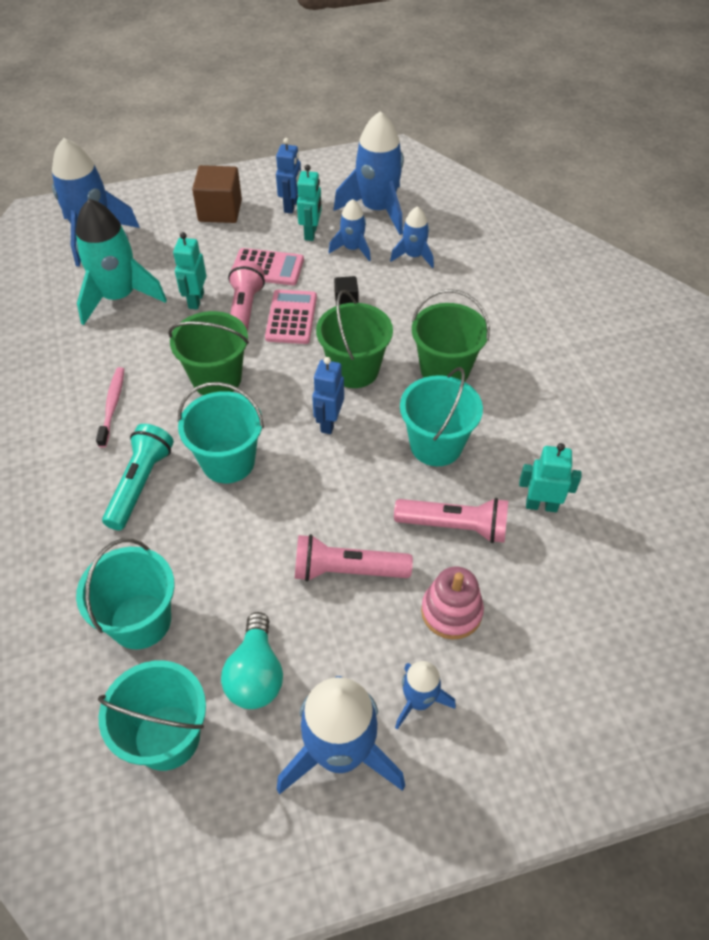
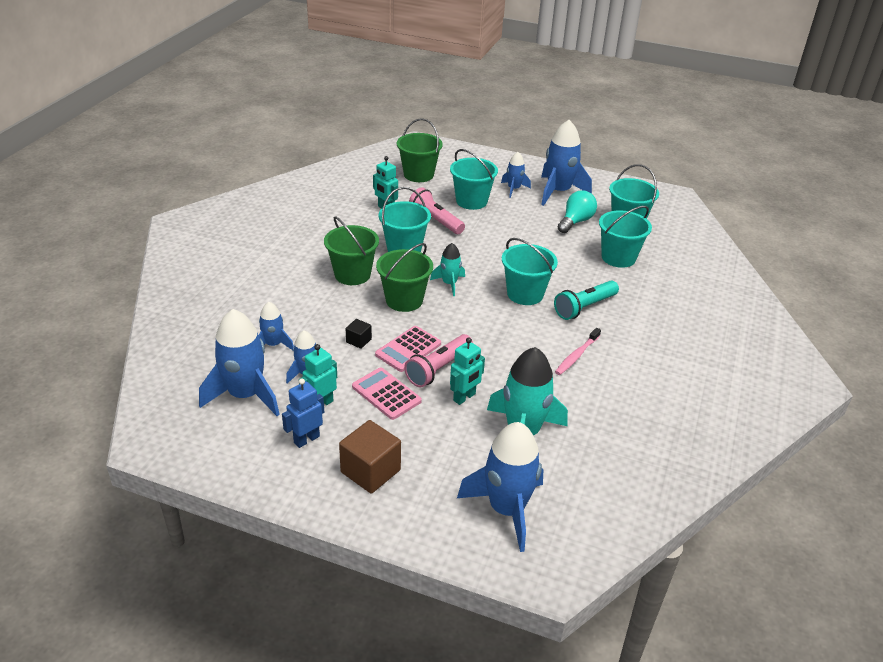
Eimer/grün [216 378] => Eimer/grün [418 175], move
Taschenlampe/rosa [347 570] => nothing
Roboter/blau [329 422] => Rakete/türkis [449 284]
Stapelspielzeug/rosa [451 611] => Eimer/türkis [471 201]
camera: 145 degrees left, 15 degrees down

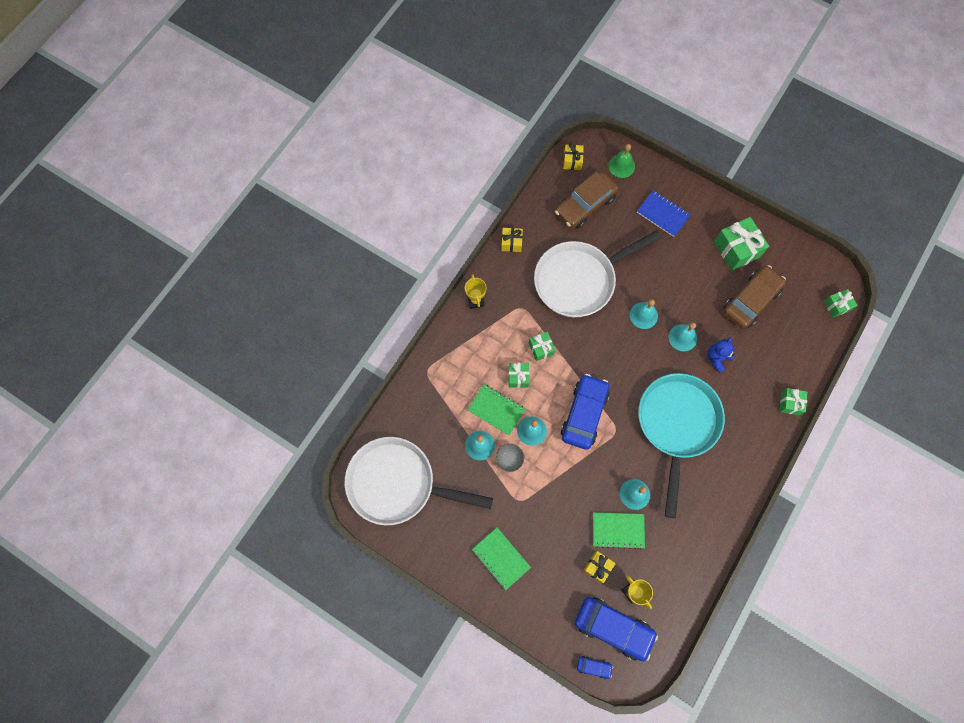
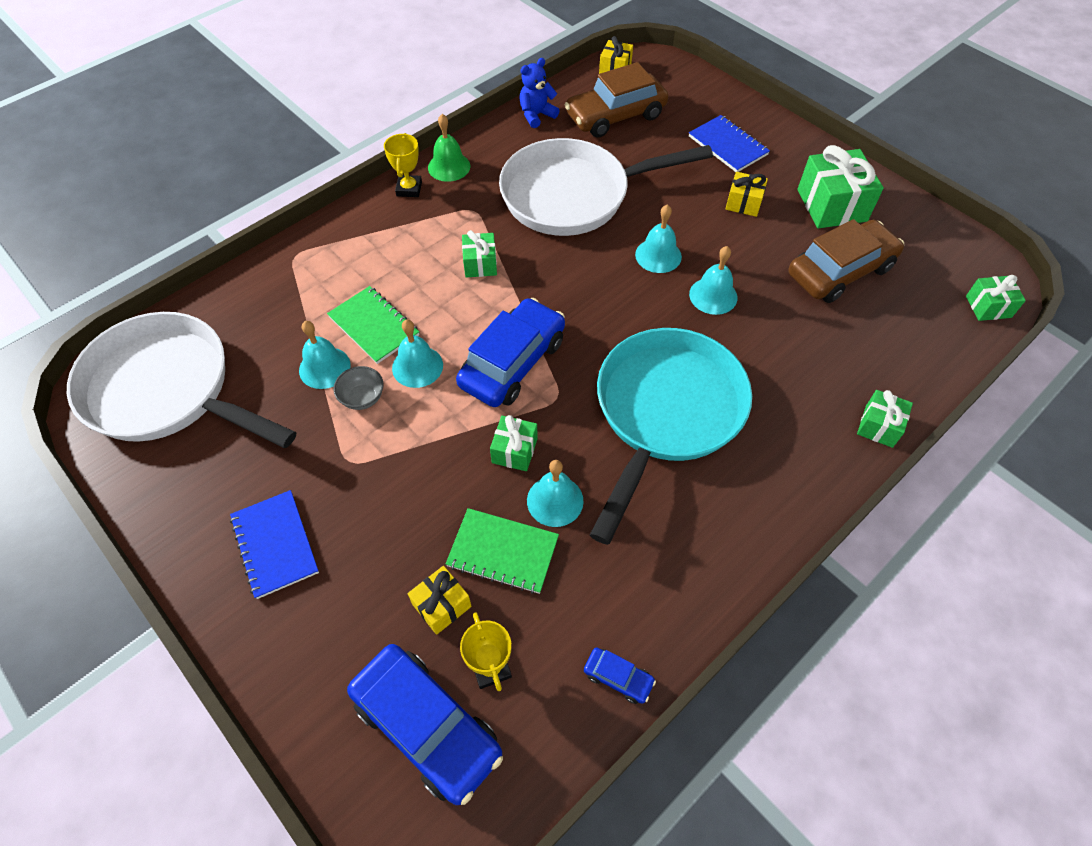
Notizbuch/grün [501 558] => Notizbuch/blau [275 545]
Geschenk/gelb [511 243] => Geschenk/gelb [743 203], move
Geschenk/grün [518 377] => Geschenk/grün [514 450], move
Auto/blau [593 667] => Auto/blau [618 677], move
Glocke/grün [621 166] => Glocke/grün [449 166], move
Teddybär/blau [717 358] => Teddybär/blau [536 115], move
camera: 15 degrees right, 15 degrees down

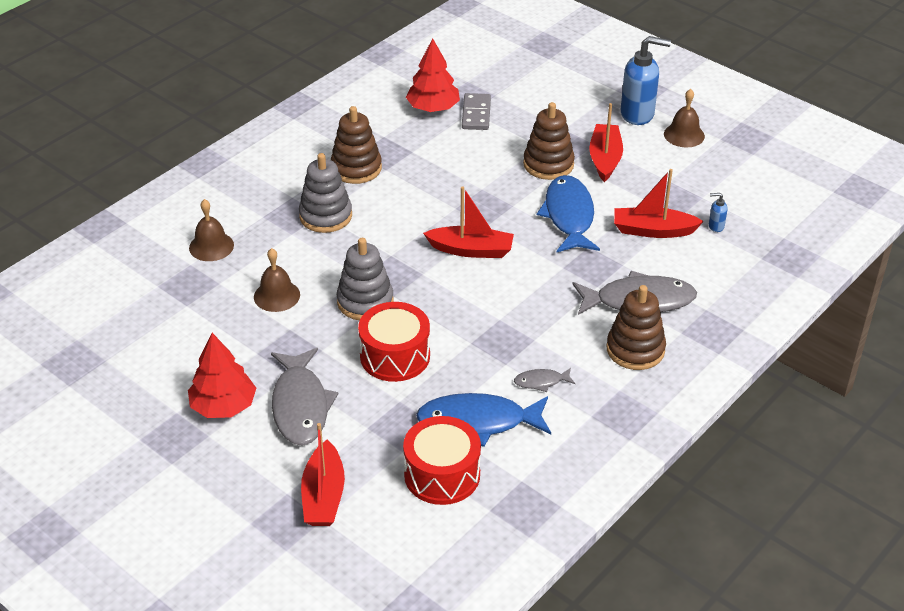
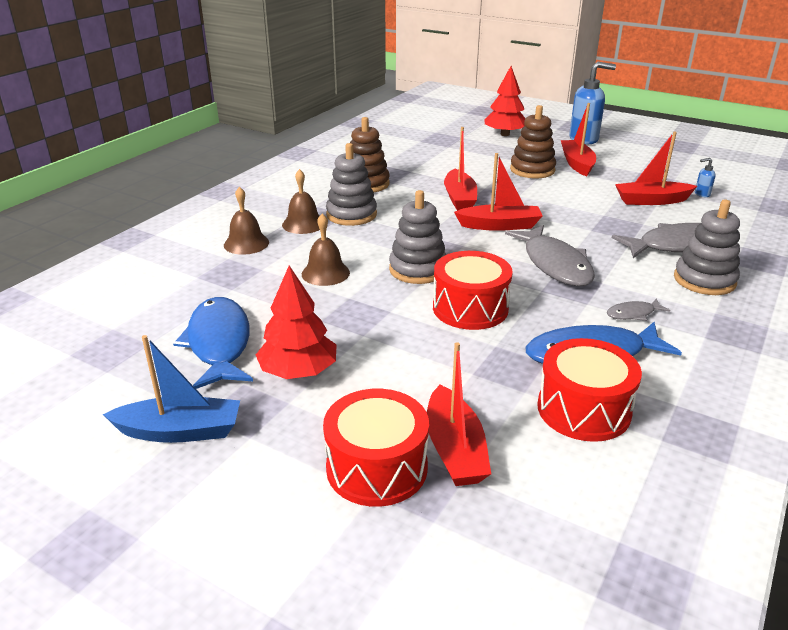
Fisch/grau [300 405] => Fisch/grau [554 264], move
Baum/rot [433 108] => Baum/rot [505 134], move
Dominostein/grau [476 114] => nothing
Fisch/blau [569 216] => Fisch/blau [219 343], move
Stapelspielzeug/braun [635 349] => Stapelspielzeug/grau [704 280]
Glocke/braun [684 135] => Glocke/braun [303 224], move
nothing => Boot/blau [180 431]
nothing => Trommel/rot [377 467]
nothing => Boot/rot [459 198]
camera: 10 degrees left, 10 degrees down

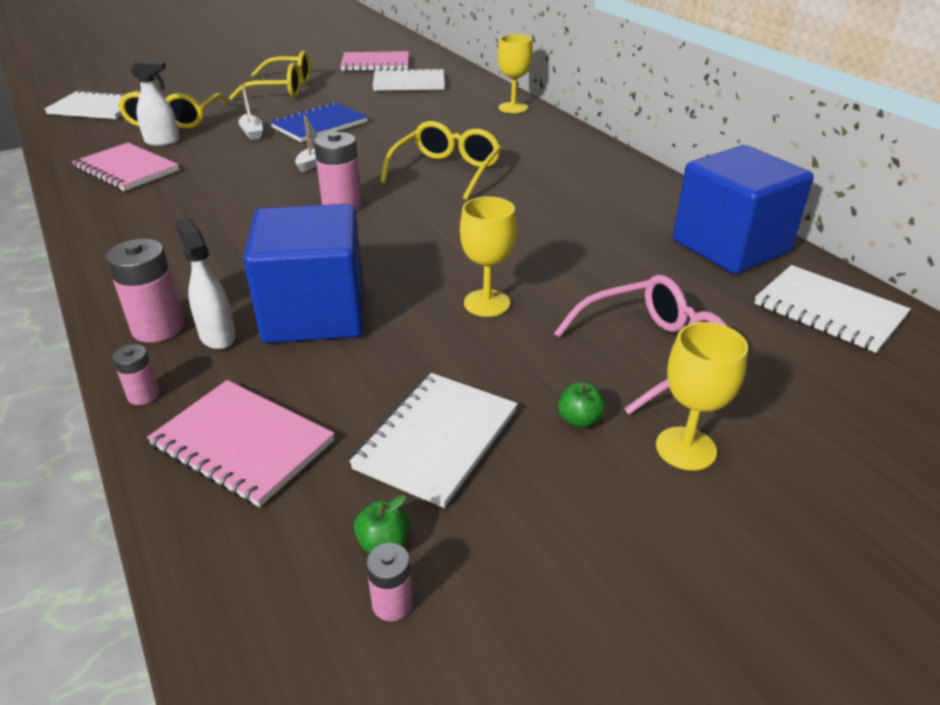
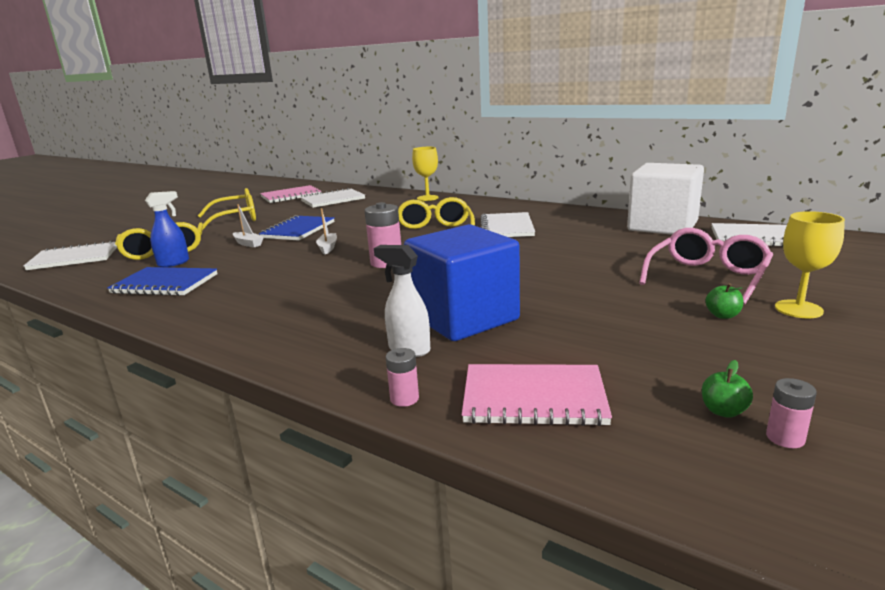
Notizbuch/rosa [127 170] => Notizbuch/blau [165 284]
Batterie/rosa [158 328] => nothing
Sprühflasche/weiß [163 141] => Sprühflasche/blau [174 263]
Notizbuch/weiß [437 439] => Notizbuch/weiß [507 227], move
Kelch/gelb [487 303] => nothing
Kubus/blau [730 246] => Kubus/weiß [662 226]
camera: 25 degrees left, 15 degrees down

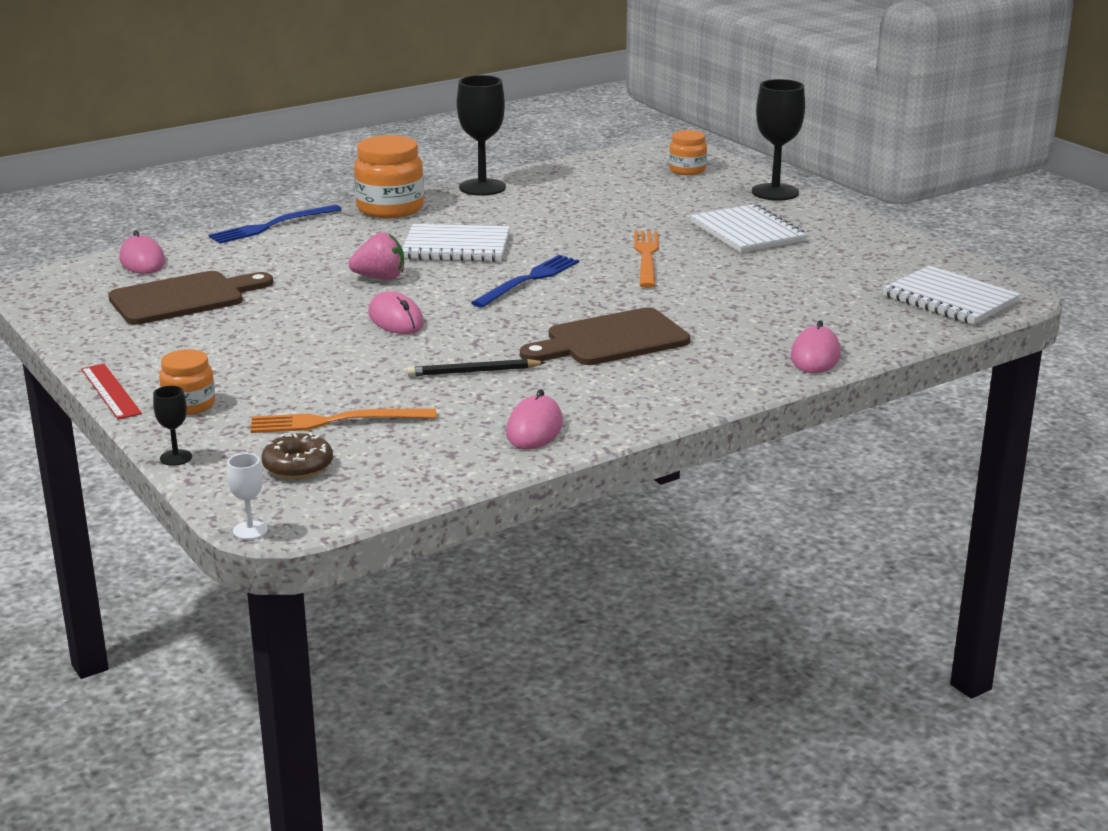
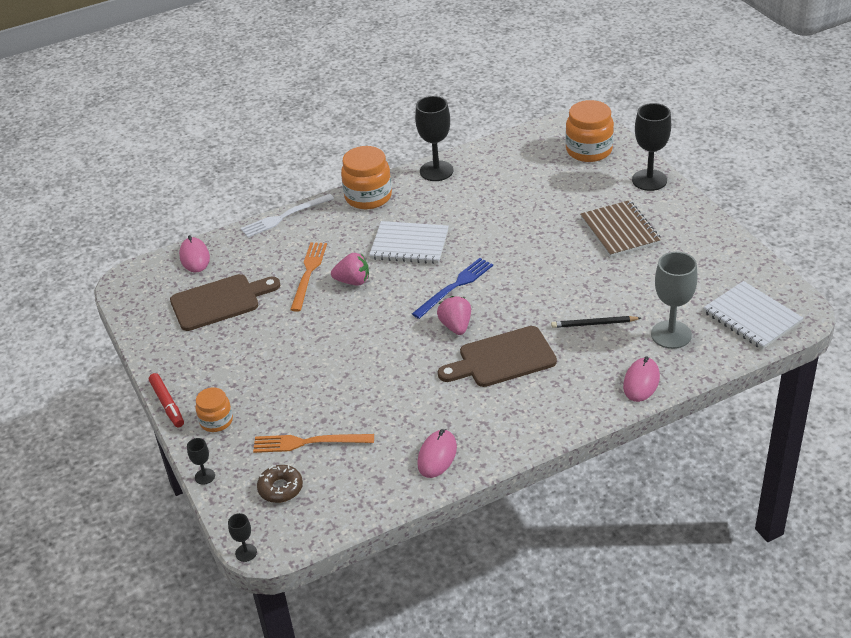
Lineal/rot [110 391] => Filzstift/rot [167 404]
Gabel/blau [272 226] => Gabel/weiß [284 217]
Kelch/weiß [250 530] => Kelch/schwarz [246 552]
Computermaus/rosa [396 319] => nothing
Bleistift/schwarz [473 372] => Bleistift/schwarz [594 324], move
Gabel/orange [646 257] => Gabel/orange [308 273], move
Einmachglas/orange [687 170] => Einmachglas/orange [589 150], x1.71
Notizbuch/weiß [747 232] => Notizbuch/braun [620 231]
nothing => Erdbeere/rosa [456 326]
nothing => Kelch/grau [671 334]
camera: 10 degrees right, 15 degrees up

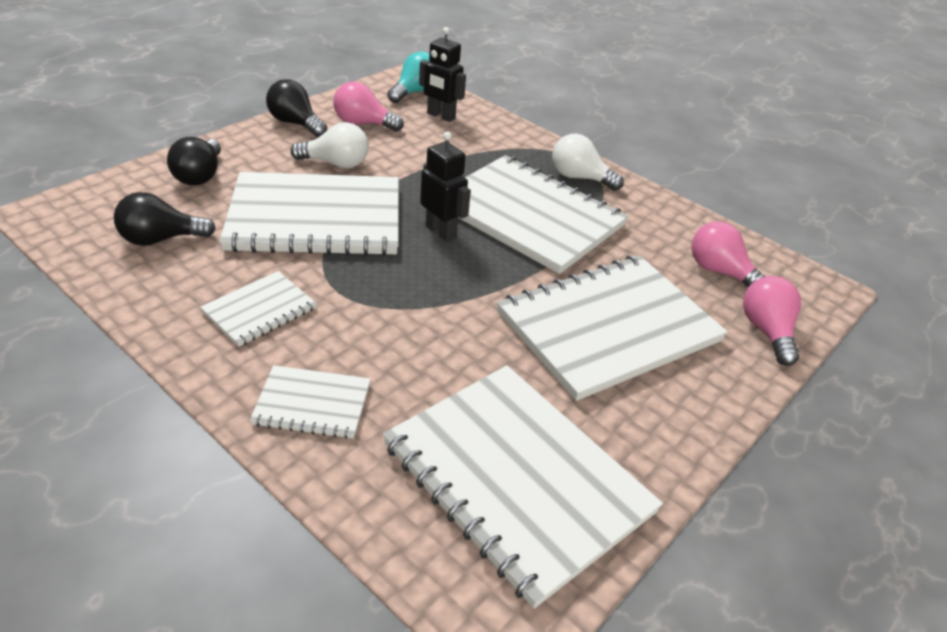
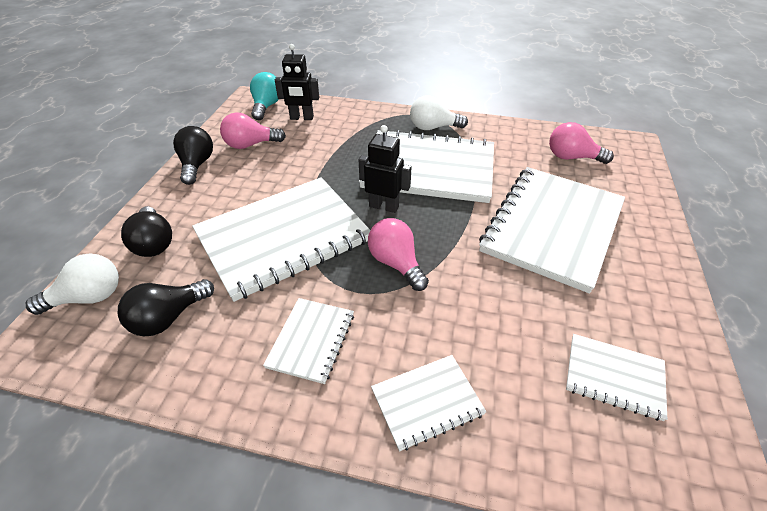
Glühbirne/schwarz [295 123] => Glühbirne/schwarz [197 165], 75 degrees clockwise
Glühbirne/weiß [336 163] => Glühbirne/weiß [88 297], move
Notizbuch/weiß [517 478] => Notizbuch/weiß [614 377], x0.48
Glühbirne/rosa [767 331] => Glühbirne/rosa [396 263], move
camera: 25 degrees left, 5 degrees up

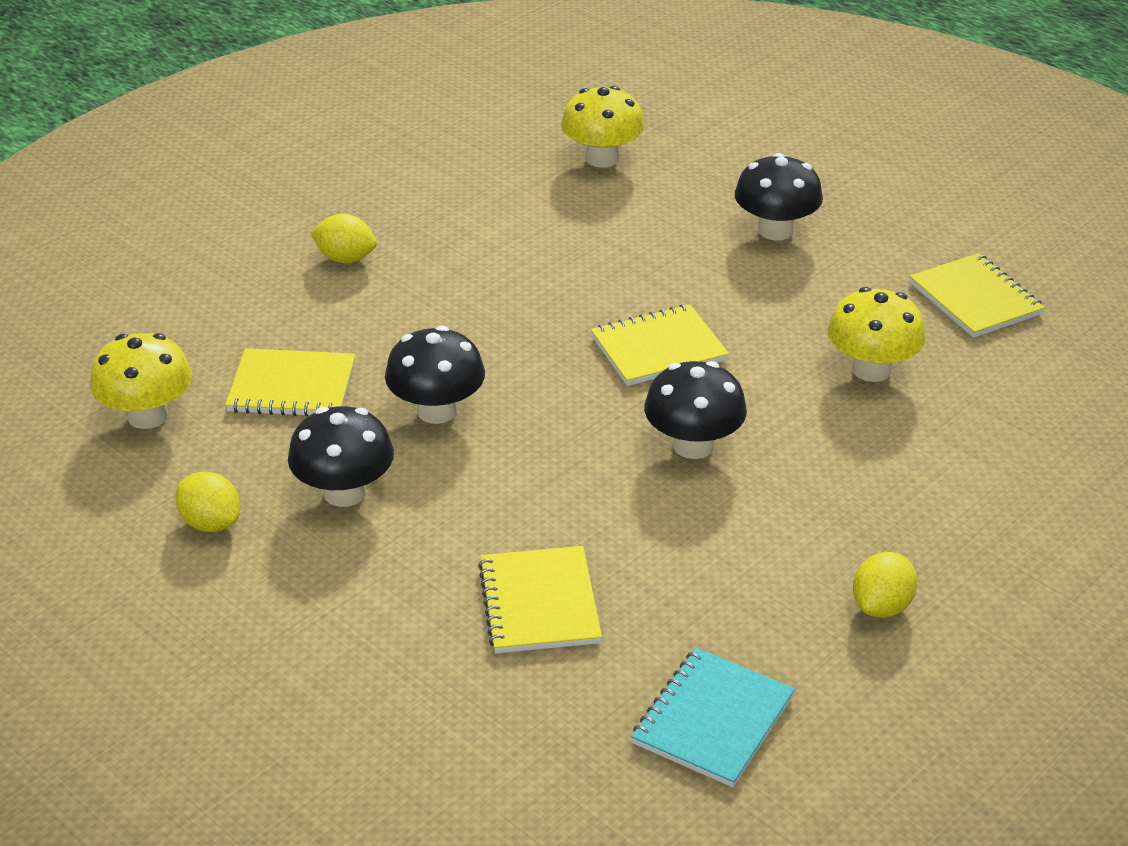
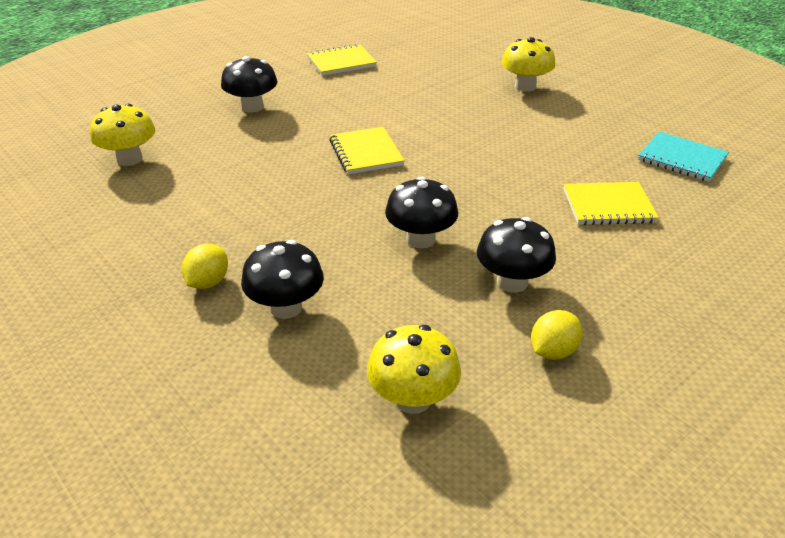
Notizbuch/gelb [292 387] => nothing
Pilz/schwarz [693 445] => Pilz/schwarz [286 307], move
Pilz/gelb [871 369] => Pilz/gelb [525 86], move
Zitrone/gelb [881 606] => nothing
camera: 85 degrees left, 0 degrees up

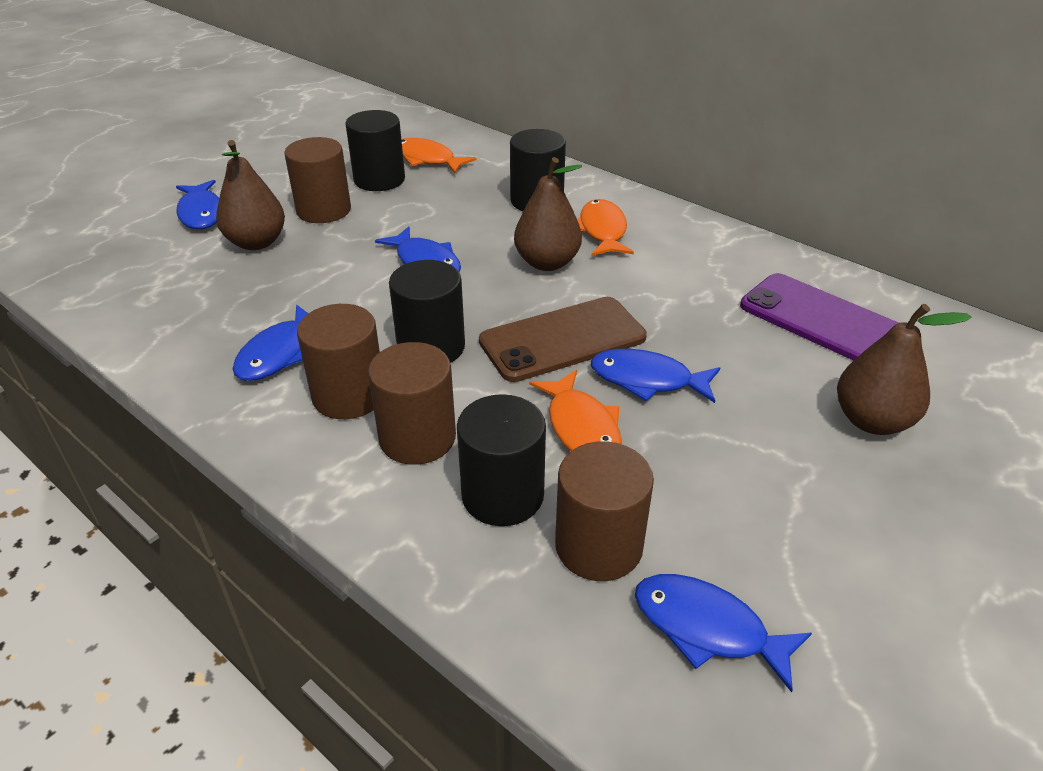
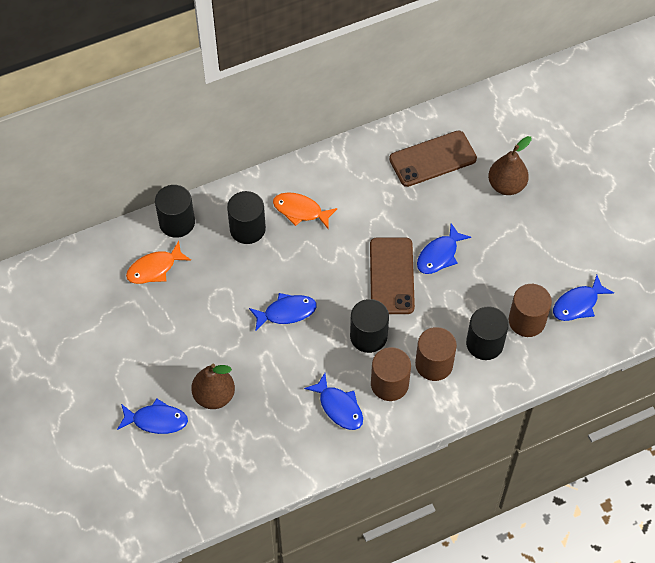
Vollzylinder/braun [324 210] => nothing
Vollzylinder/schwarz [379 180] => Vollzylinder/schwarz [177 222], move
Birne/braun [547 262] => nothing
Fisch/orange [581 427] => nothing
Handy/lila [822 320] => Handy/braun [432 159]
camera: 65 degrees left, 20 degrees up

